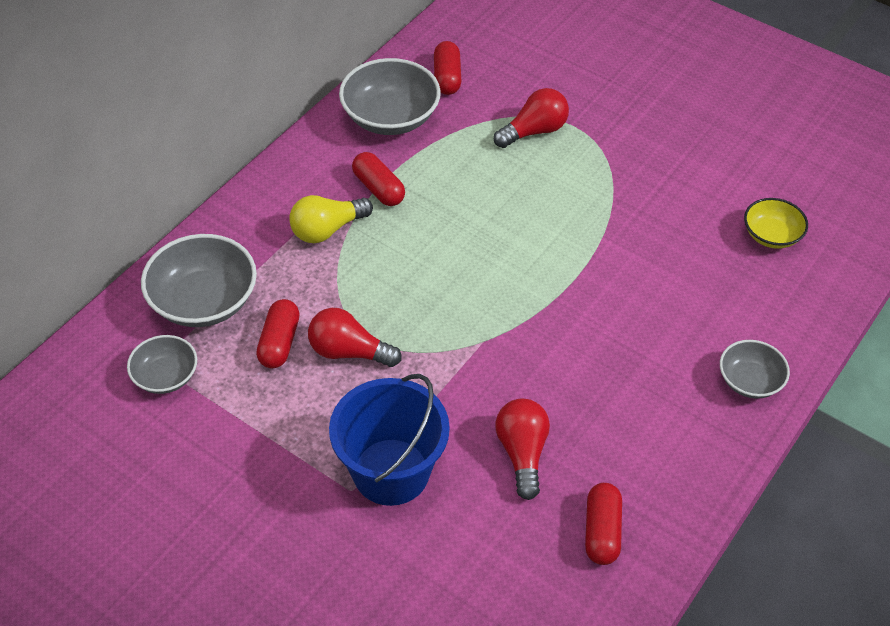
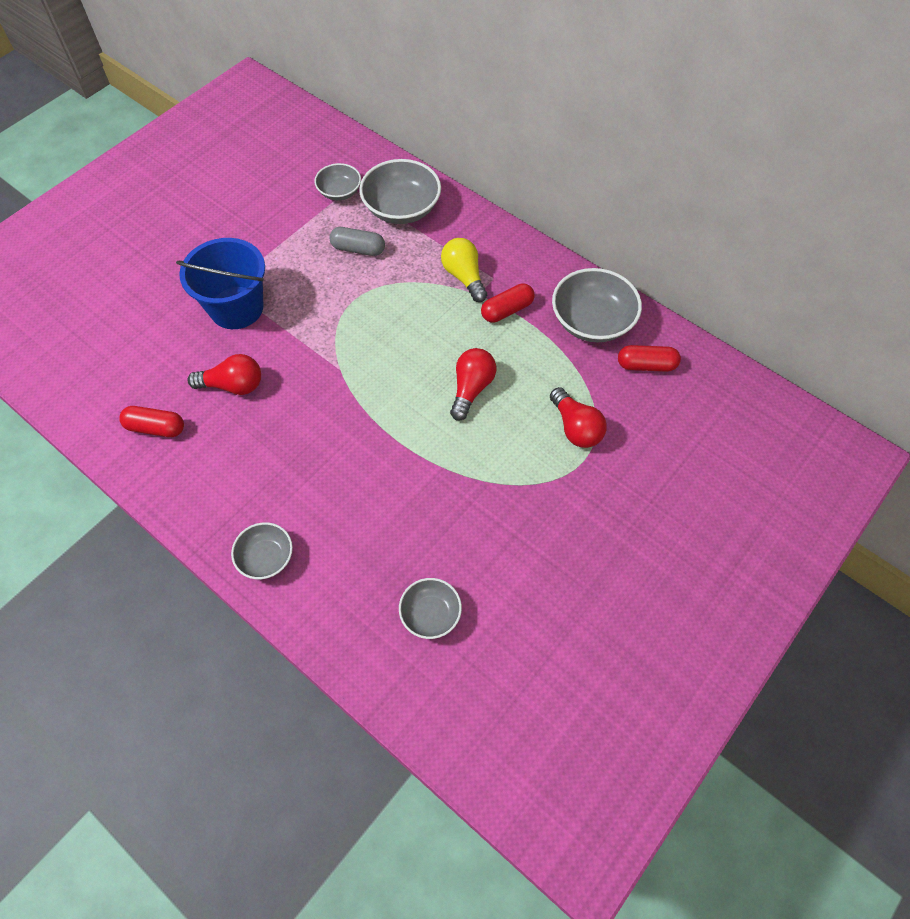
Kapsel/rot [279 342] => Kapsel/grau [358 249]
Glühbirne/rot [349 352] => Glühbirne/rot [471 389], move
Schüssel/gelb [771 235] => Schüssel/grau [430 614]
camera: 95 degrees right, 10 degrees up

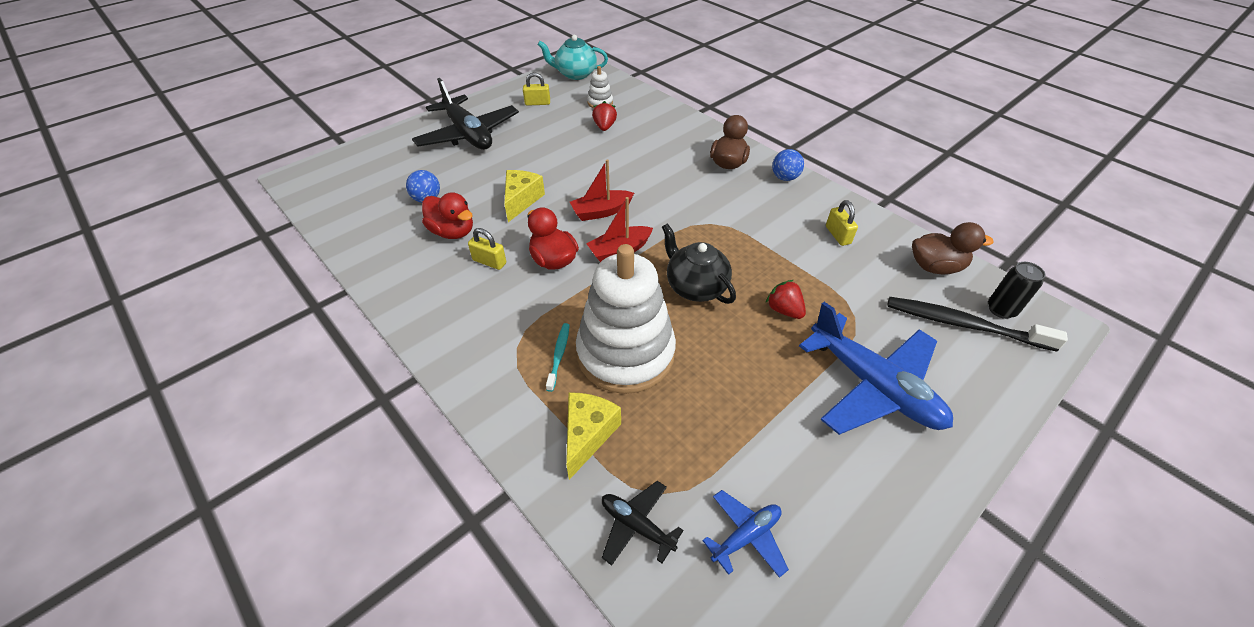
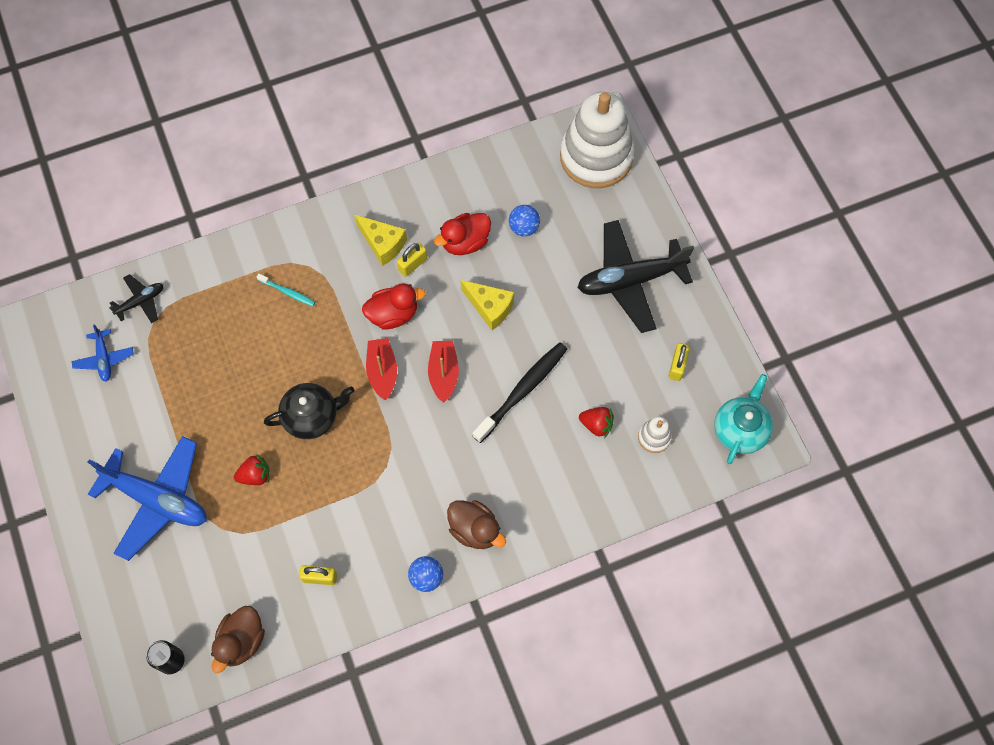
Käse/gelb [587 435] => Käse/gelb [383 244], move
Stapelspielzeug/weiß [625 353] => Stapelspielzeug/weiß [596 157], move
Flugzeug/blau [873 386] => Flugzeug/blau [157 500], 135 degrees counterclockwise
Zahnbürste/schwarz [964 325] => Zahnbürste/schwarz [522 391], move
camera: 110 degrees right, 20 degrees up

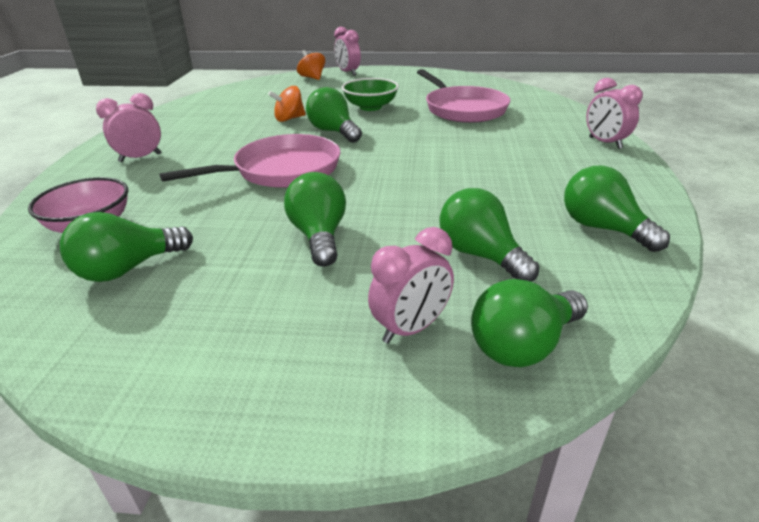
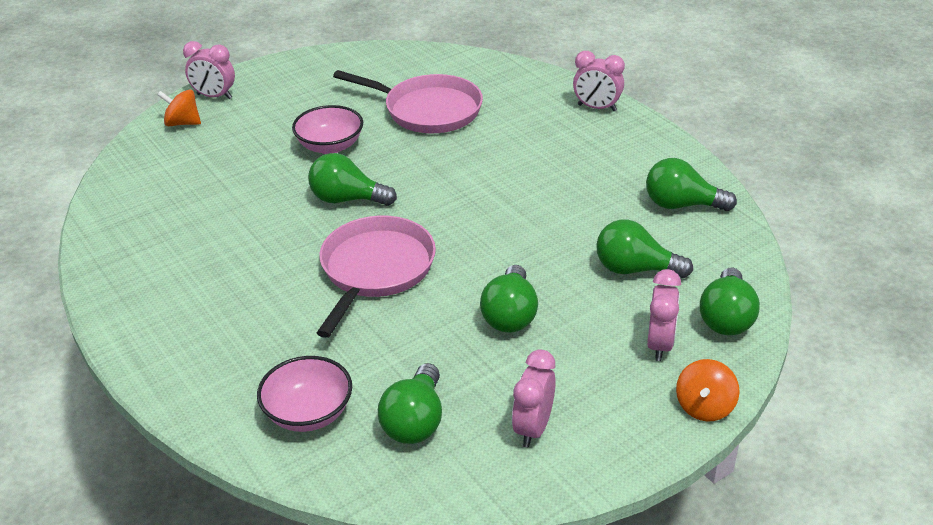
Wecker/rosa [140 158] => Wecker/rosa [533 428], move
Kreisel/orange [289 119] => Kreisel/orange [704 407], move
Glühbirne/grün [319 236] => Glühbirne/grün [510 315], 120 degrees counterclockwise
Schüssel/grün [370 107] => Schüssel/rosa [330 146]
camera: 40 degrees left, 5 degrees up

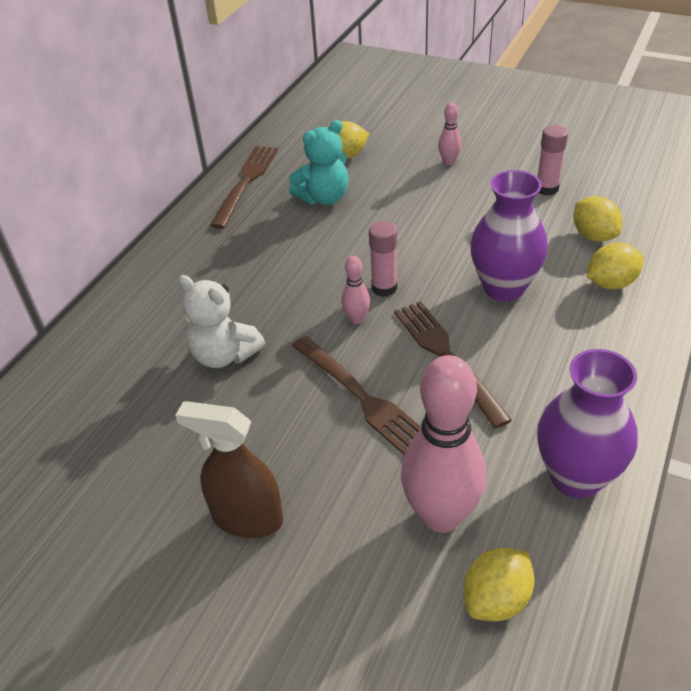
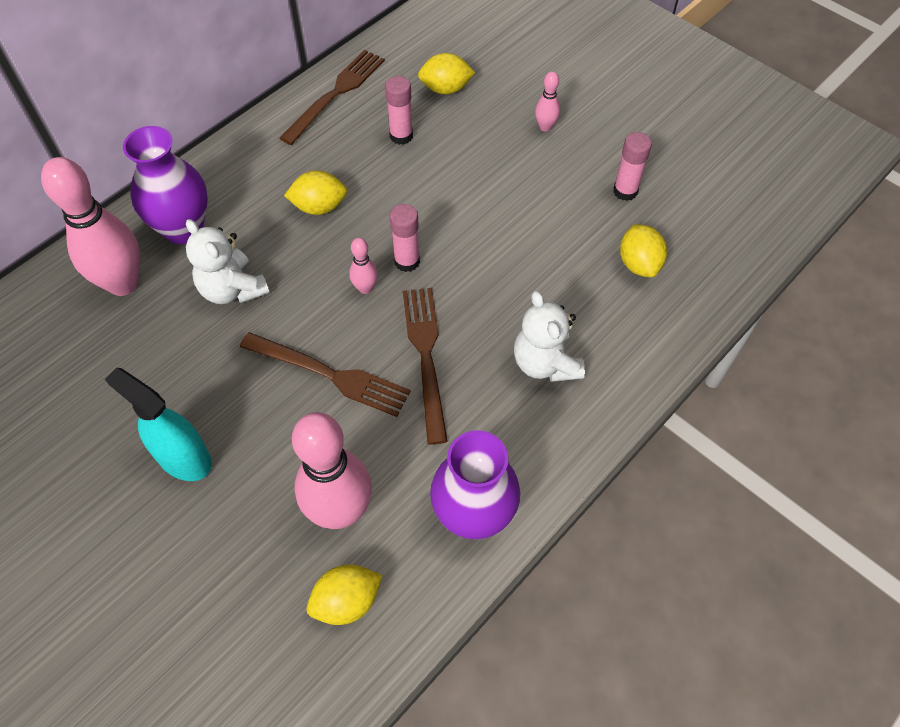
Sprühflasche/braun [247 518] => Sprühflasche/türkis [184 458]
Teddybär/türkis [324 198] => Klebestift/rosa [401 136]
Gabel/braun [363 398] => Gabel/braun [331 375], 45 degrees counterclockwise
Vase/lila [503 288] => Vase/lila [183 228], move
Zitrone/gelb [611 283] => Zitrone/gelb [319 207], move
nothing => Bowlingkegel/rosa [123 283]
nothing => Teddybär/weiß [545 363]
camera: 15 degrees right, 15 degrees up

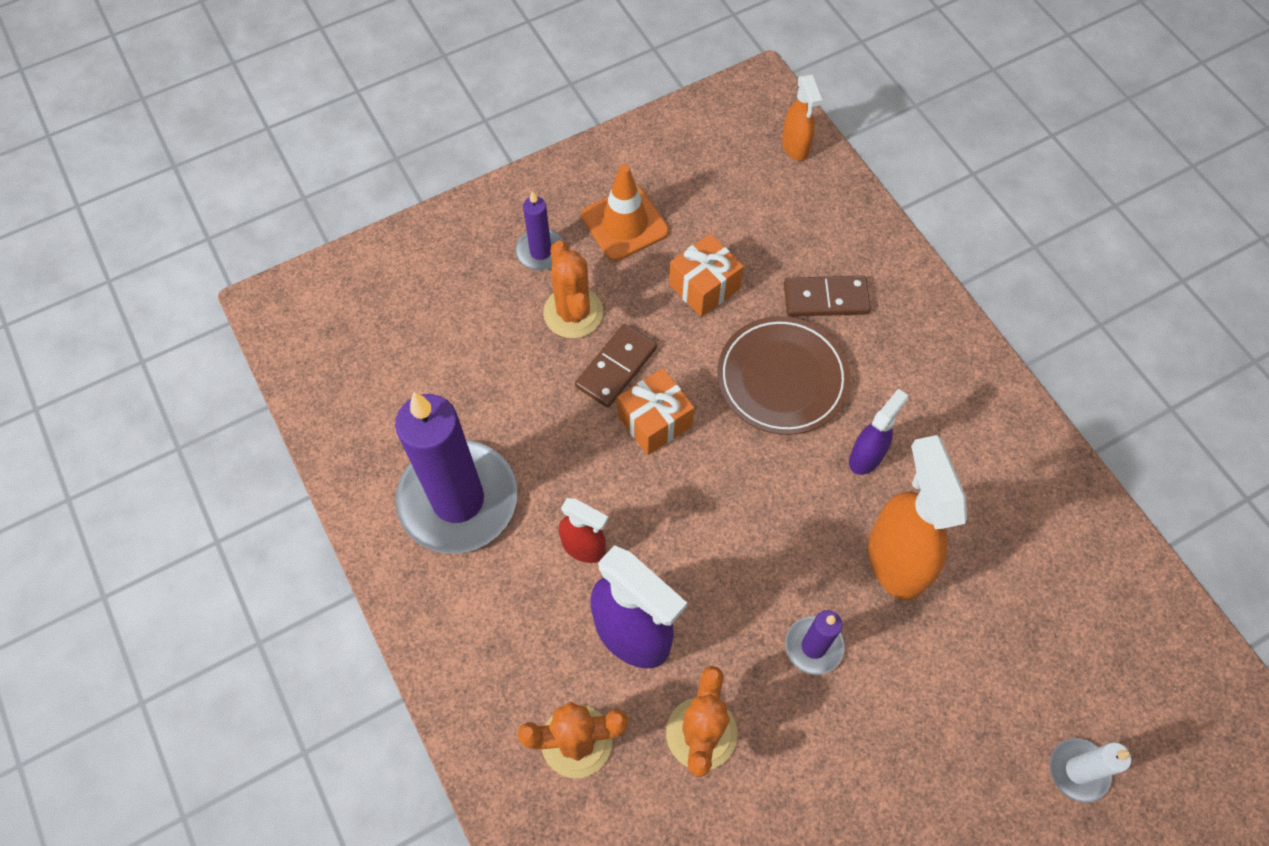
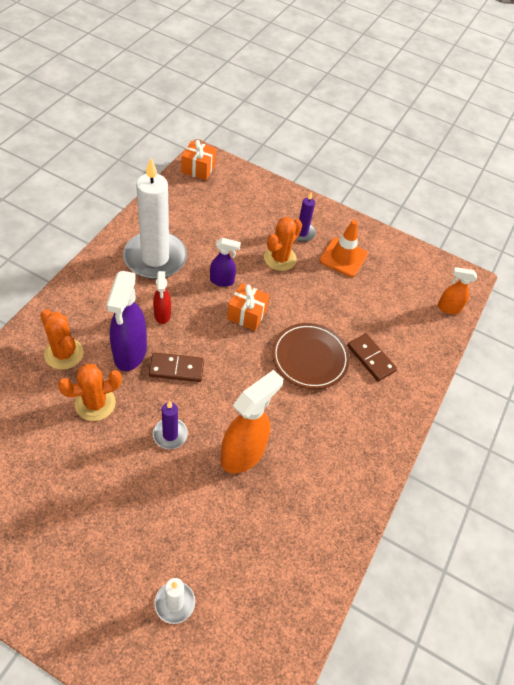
Kerze/lila [458 500] => Kerze/weiß [155 258]
Dominostein/braun [616 367] => Dominostein/braun [176 368], move
Geschenk/orange [704 287] => Geschenk/orange [198 169], move
Sprühflasche/orange [795 147] => Sprühflasche/orange [448 308], 60 degrees clockwise
Sprühflasche/lila [866 456] => Sprühflasche/lila [222 281], move
camera: 50 degrees right, 10 degrees down

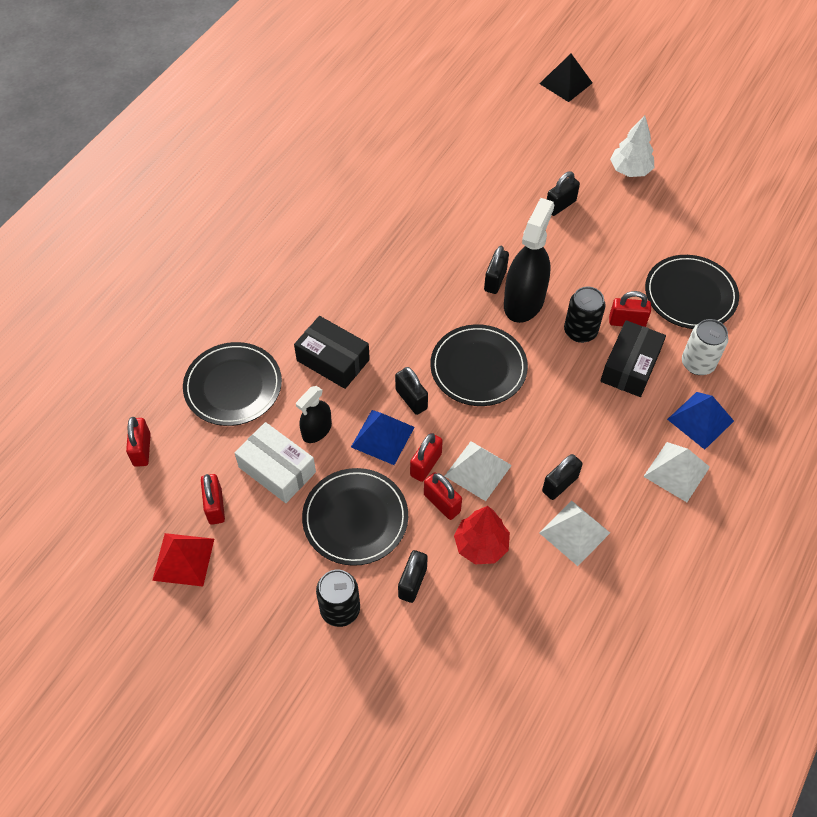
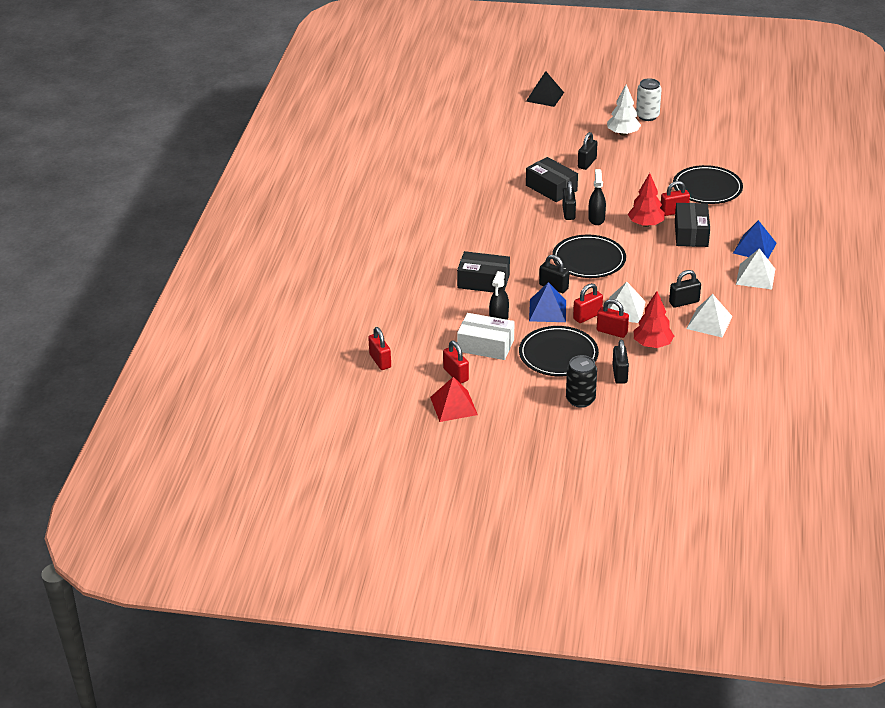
Teller/schwarz [233 386] => nothing
Vorhängeschloss/rot [426 465] => Vorhängeschloss/rot [587 316], 45 degrees clockwise
Sprühflasche/schwarz [524 301] => Sprühflasche/schwarz [596 219], x0.56
Vorhängeschloss/schwarz [560 484] => Vorhängeschloss/schwarz [684 302], 45 degrees clockwise
Dose/schwarz [580 331] => Baum/rot [645 224]
Dose/weiß [697 363] => Dose/weiß [647 116], move
nothing => Schachtel/schwarz [551 188]
camera: 20 degrees left, 20 degrees down

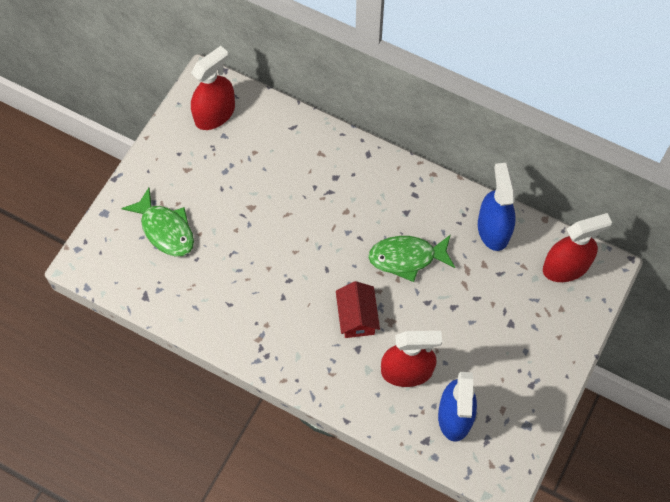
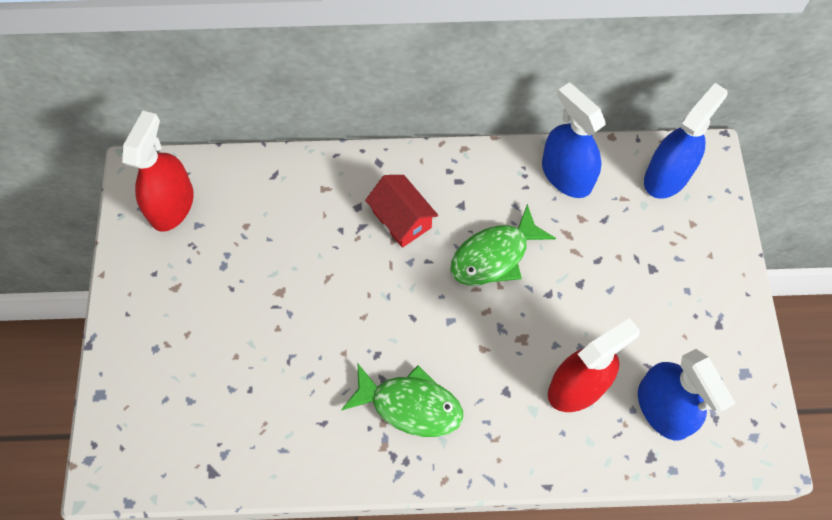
Fisch/grün [165 229] => Fisch/grün [410 405], move
Haus/rot [357 317] => Haus/rot [401 219], move
Sprühflasche/rot [566 267] => Sprühflasche/blau [667 176]
camera: 30 degrees left, 0 degrees up

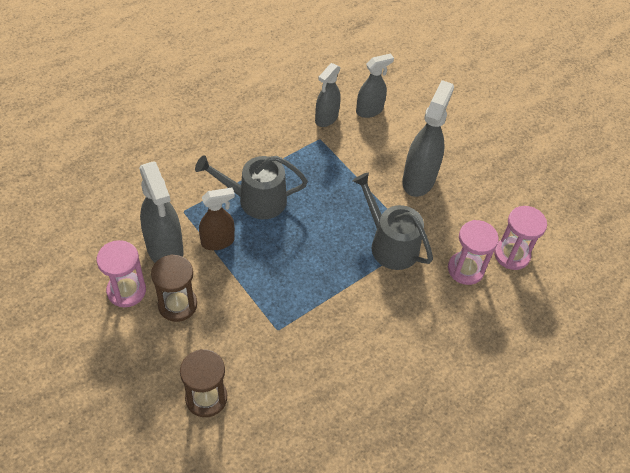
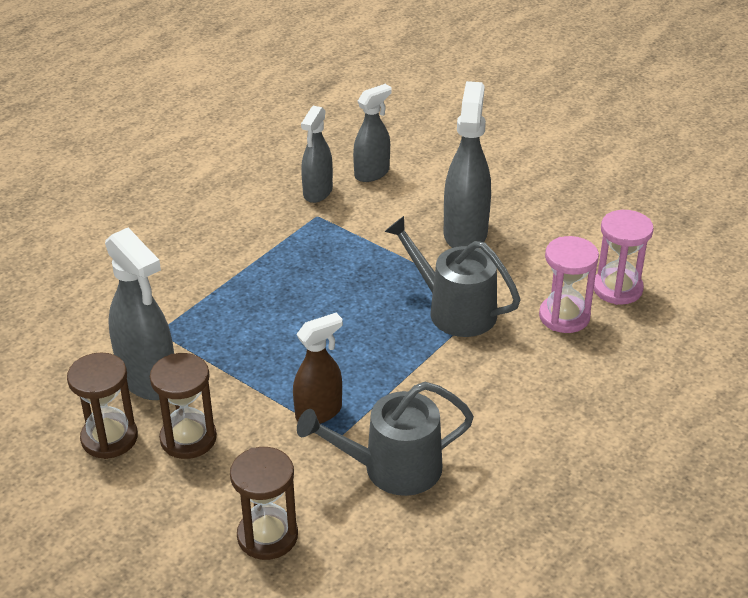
Sanduhr/rosa [126 291] => Sanduhr/braun [109 438]
Gießkanne/grau [256 200] => Gießkanne/grau [393 468], move
Sprühflasche/braun [218 241] => Sprühflasche/braun [319 412], move
camera: 10 degrees left, 15 degrees down

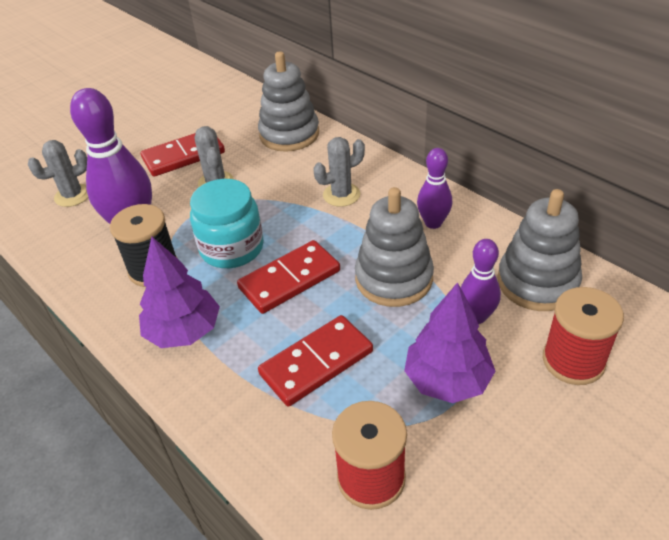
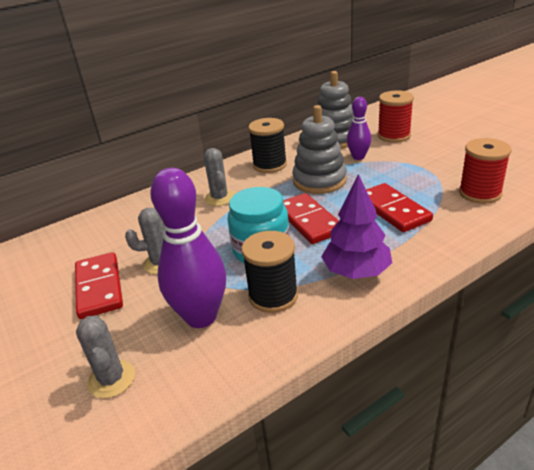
Stapelspielzeug/grau [289 134] => nothing
Baum/lila [447 380] => nothing
Bowlingkegel/lila [433 223] => Garnrolle/schwarz [269 165]
camera: 80 degrees left, 10 degrees down

